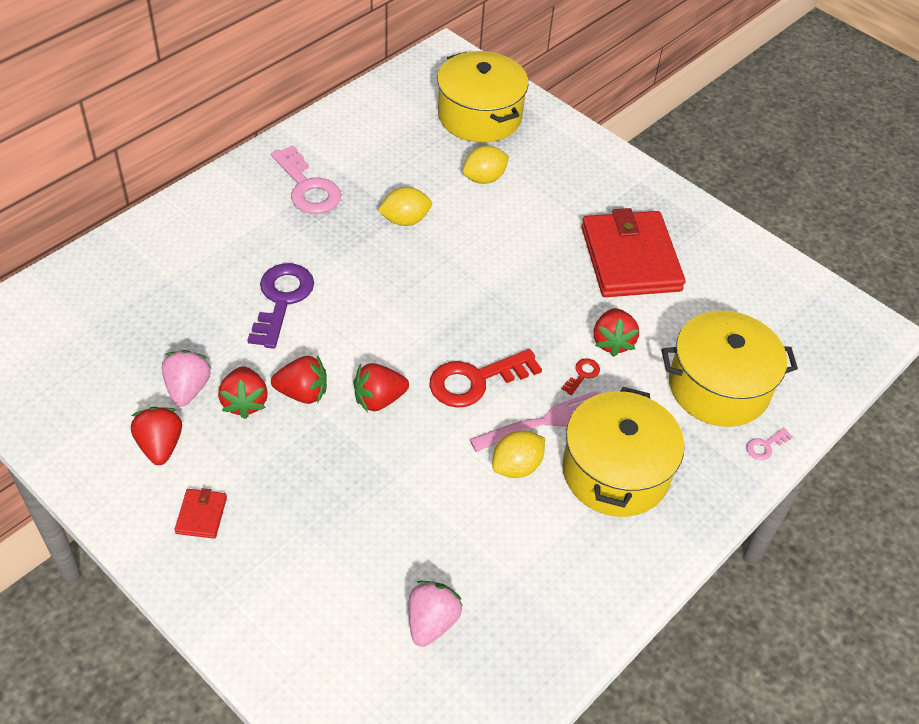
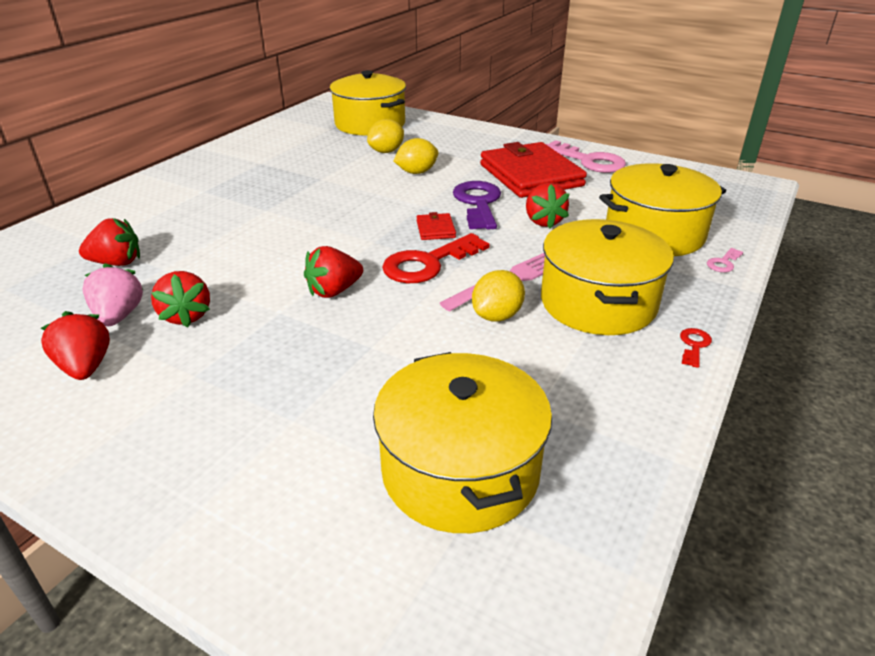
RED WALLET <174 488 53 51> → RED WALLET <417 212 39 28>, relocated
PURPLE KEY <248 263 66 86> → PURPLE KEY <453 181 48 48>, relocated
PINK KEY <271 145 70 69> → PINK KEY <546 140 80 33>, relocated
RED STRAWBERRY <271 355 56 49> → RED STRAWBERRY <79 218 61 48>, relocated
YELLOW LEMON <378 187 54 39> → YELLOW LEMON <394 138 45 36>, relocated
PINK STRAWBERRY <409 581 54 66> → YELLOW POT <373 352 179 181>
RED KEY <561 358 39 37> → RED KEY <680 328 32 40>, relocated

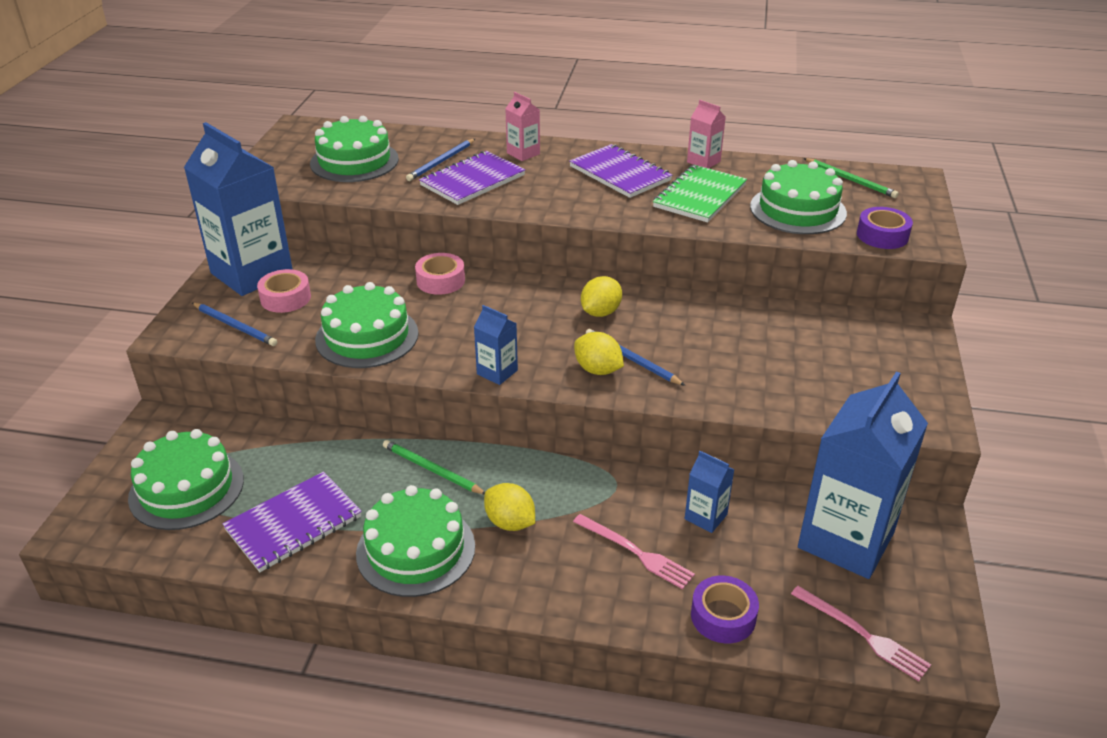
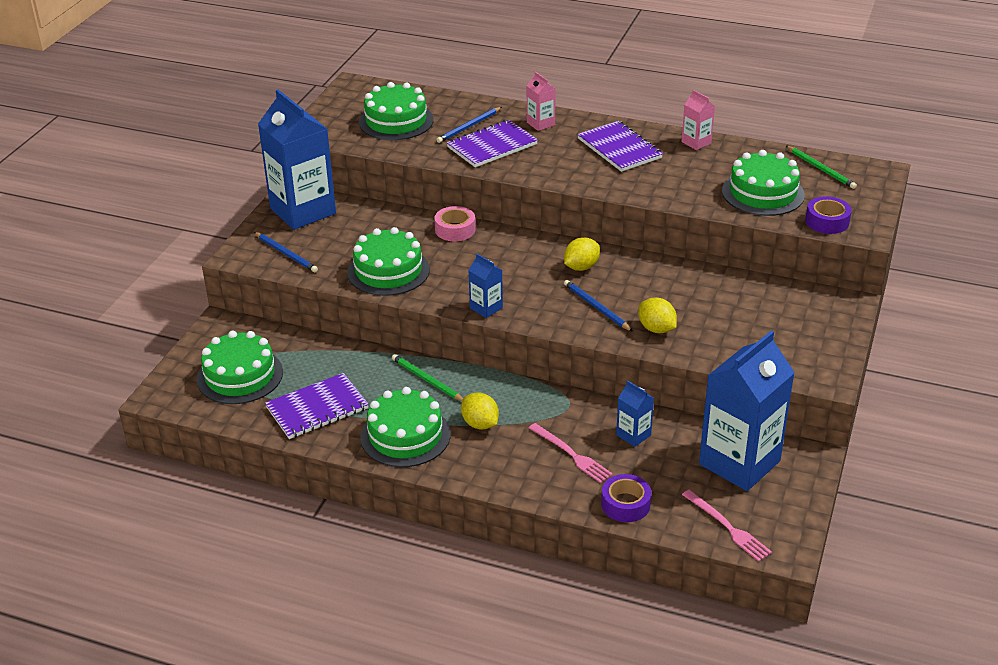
PINK TAPE <257 269 54 44> → -
YELLOW LEMON <574 332 50 43> → YELLOW LEMON <638 298 39 35>, relocated
GREEN NOTEBOOK <653 165 94 58> → -

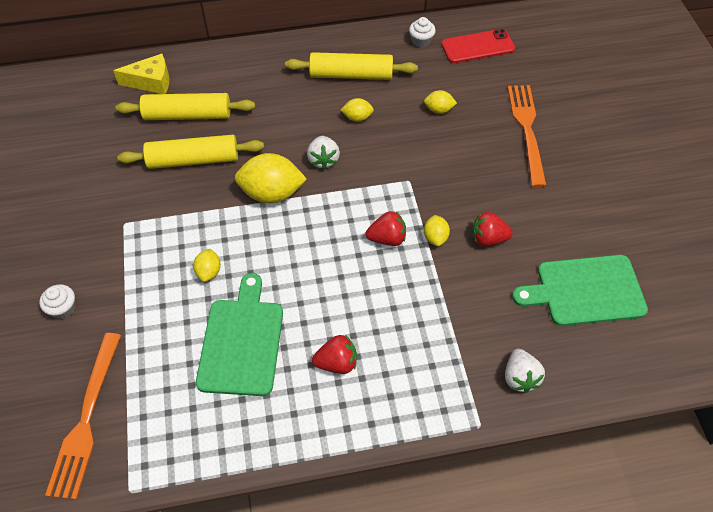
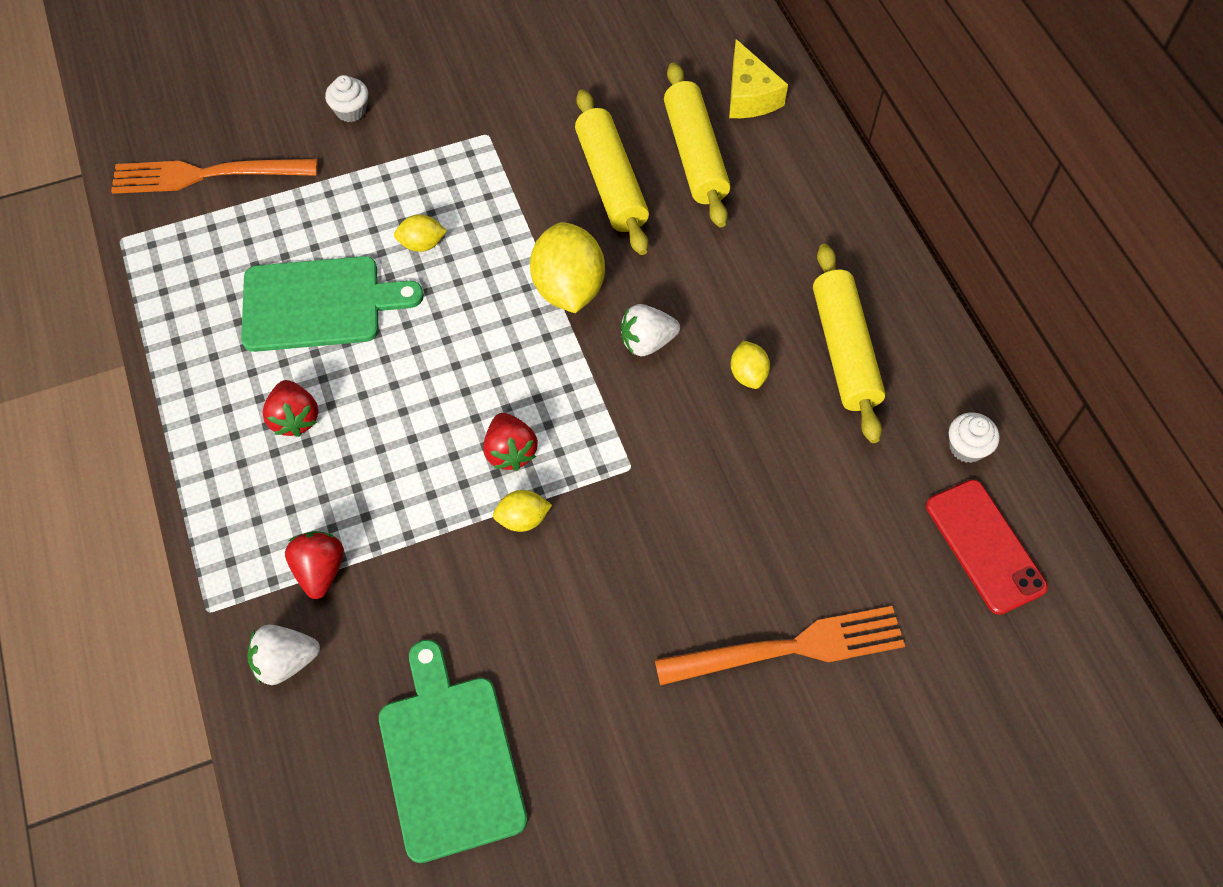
YELLOW LEMON <424 90 33 24> → -
RED STRAWBERRY <472 212 41 34> → RED STRAWBERRY <285 531 59 68>, relocated

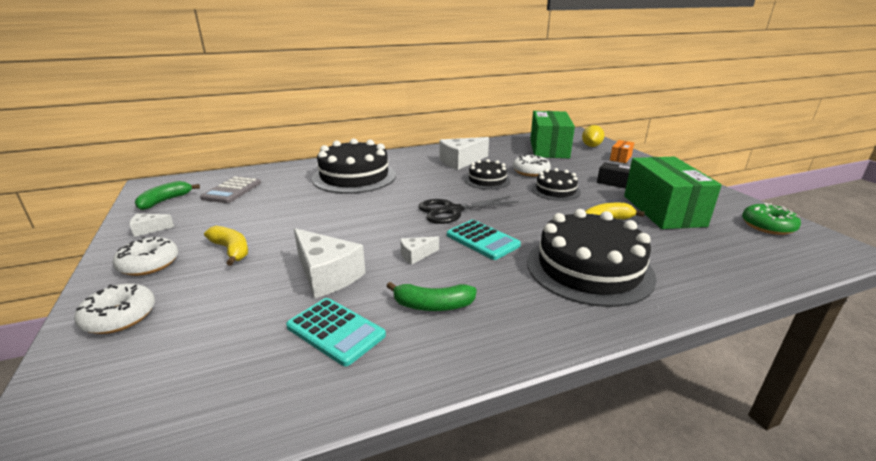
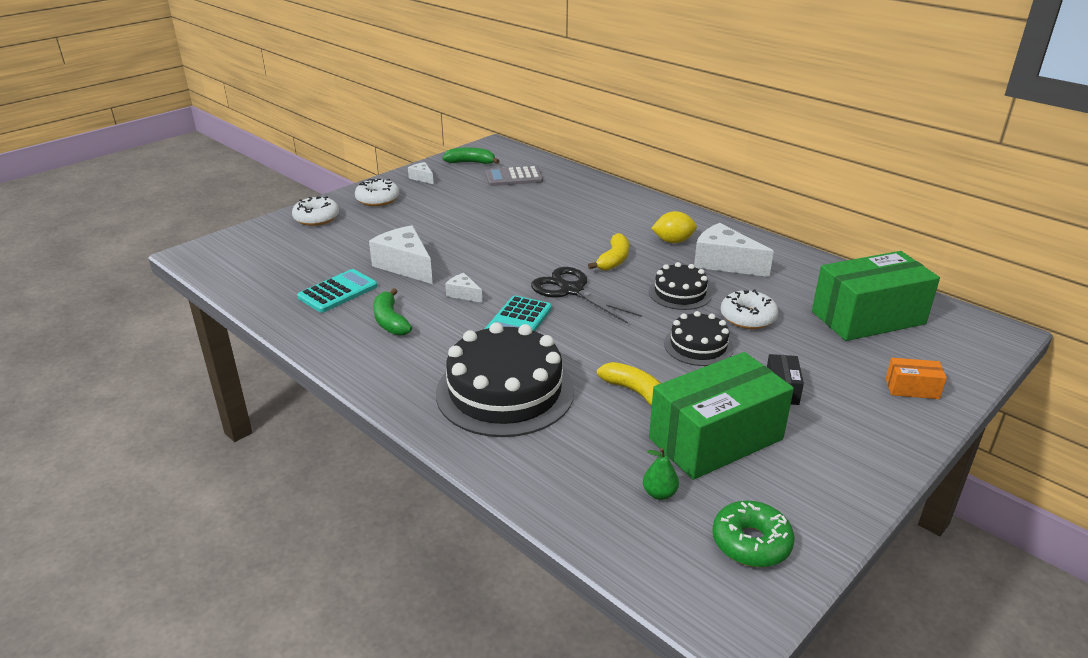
YELLOW BANANA <204 226 44 39> → YELLOW BANANA <588 233 41 38>, relocated
TURQUOISE CALCULATOR <286 298 100 68> → TURQUOISE CALCULATOR <297 269 81 44>, 150 degrees counterclockwise
WHITE CHEESE <294 228 72 70> → WHITE CHEESE <369 225 64 59>, 120 degrees clockwise
BLACK CAKE <312 138 84 56> → -
YELLOW LEMON <582 125 23 22> → YELLOW LEMON <651 211 46 32>, relocated
- → GREEN PEAR <643 448 36 52>

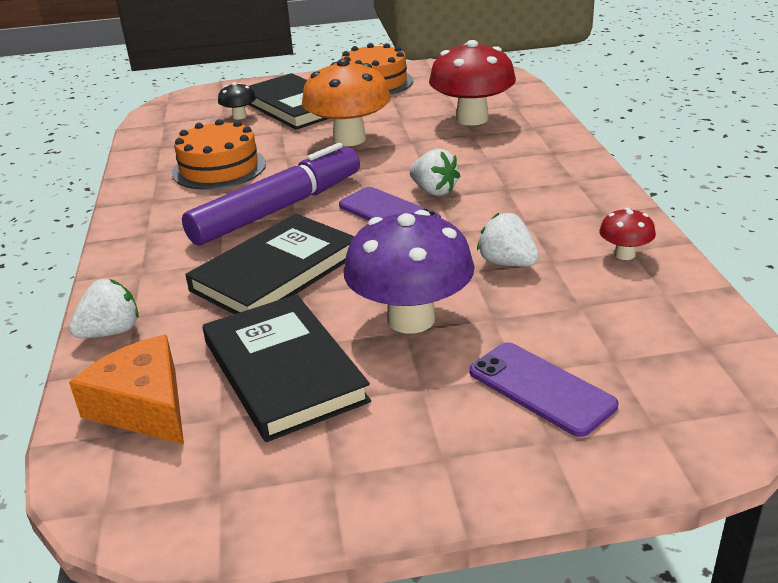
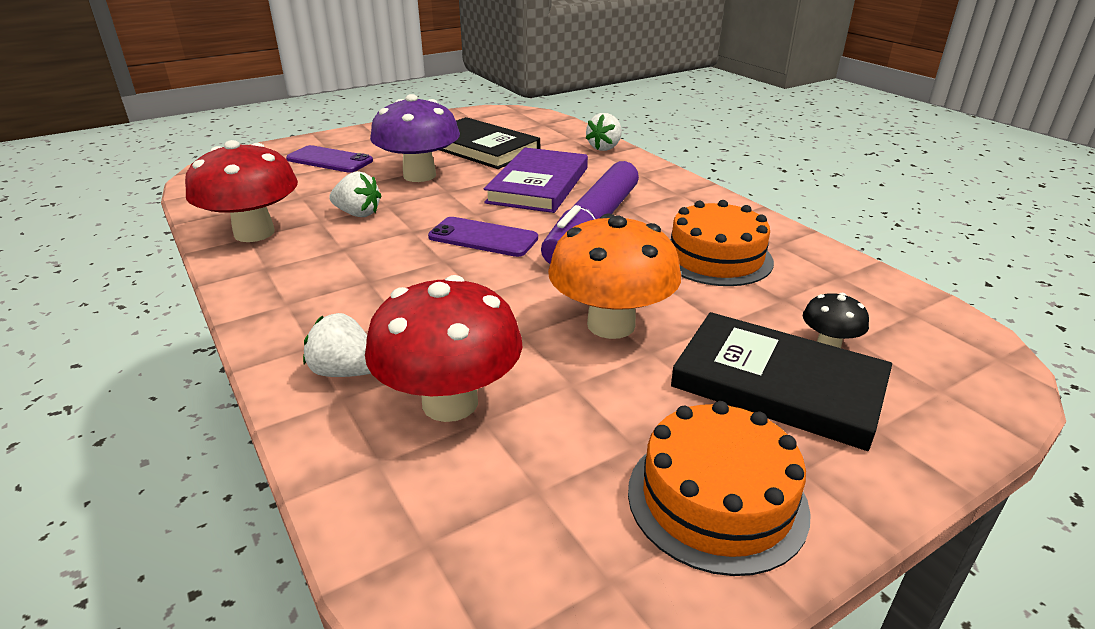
ORANGE CHEESE <69 335 115 109> → -
BLACK BOOK <185 214 170 100> → PURPLE BOOK <484 148 104 65>
WHITE STRAWBERRY <410 149 50 47> → WHITE STRAWBERRY <303 313 68 64>, relocated
RED MUSHROOM <599 208 57 52> → RED MUSHROOM <185 140 113 102>, x2.14

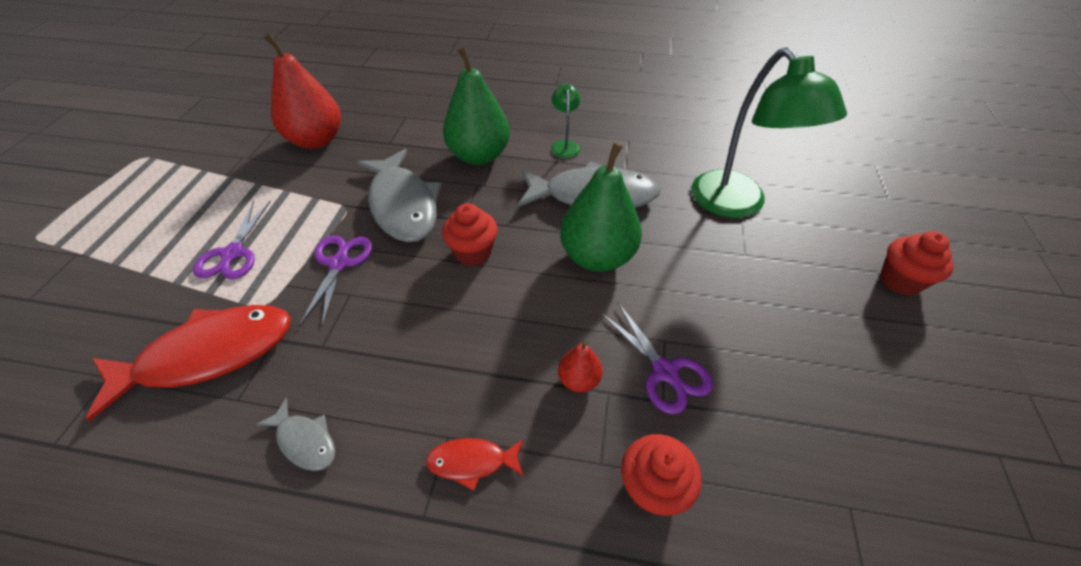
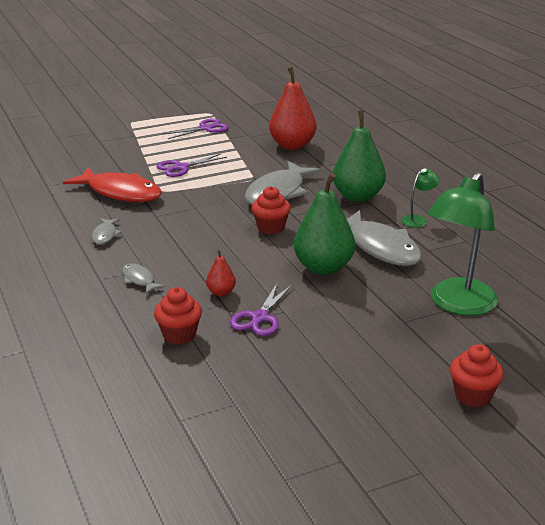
PURPLE SCISSORS <300 235 73 92> → PURPLE SCISSORS <162 118 67 21>, relocated
RED FISH <426 438 98 53> → GREY FISH <122 263 43 31>

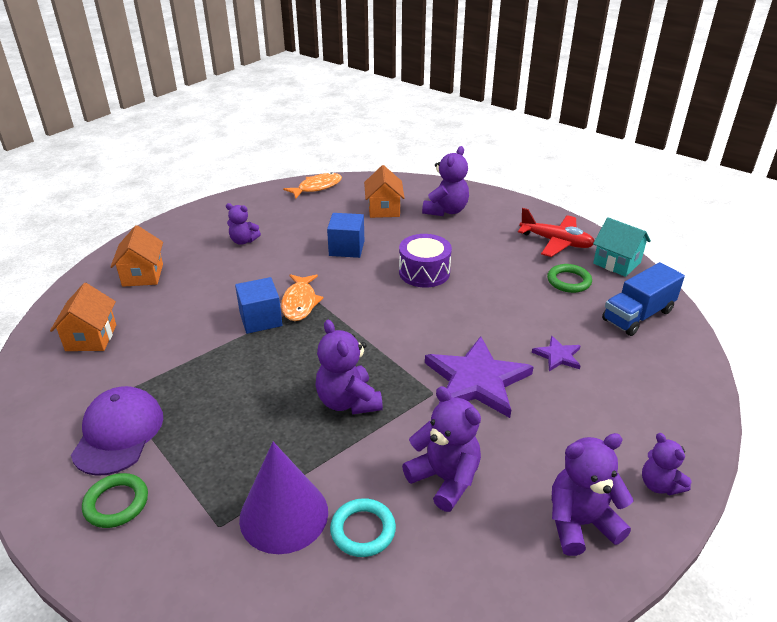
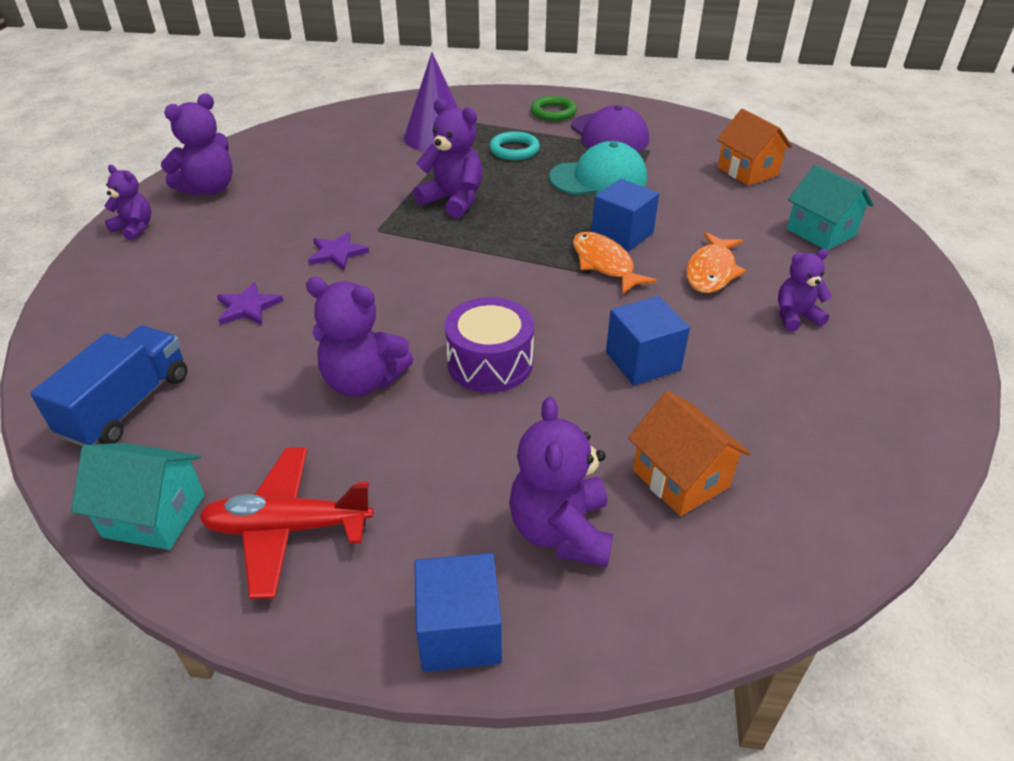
ORANGE HOUSE <110 225 53 62> → TURQUOISE HOUSE <787 165 87 85>
ORANGE FISH <283 172 59 27> → ORANGE FISH <686 232 61 61>, relocated
TURQUOISE RING <330 498 66 59> → TURQUOISE RING <489 131 51 29>, relocated
PURPLE TEDDY BEAR <402 386 79 126> → PURPLE TEDDY BEAR <306 277 107 120>, relocated
PURPLE STAR <425 336 109 82> → PURPLE STAR <308 232 61 38>, x0.47
GREEN RING <547 264 45 29> → -
- → BLUE CUBE <414 553 88 119>
- → TURQUOISE CAP <549 141 98 54>

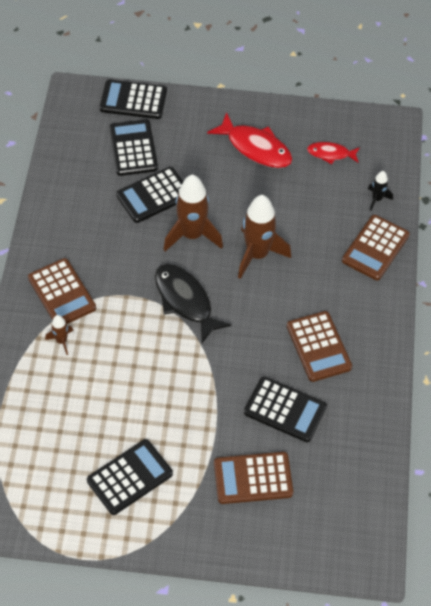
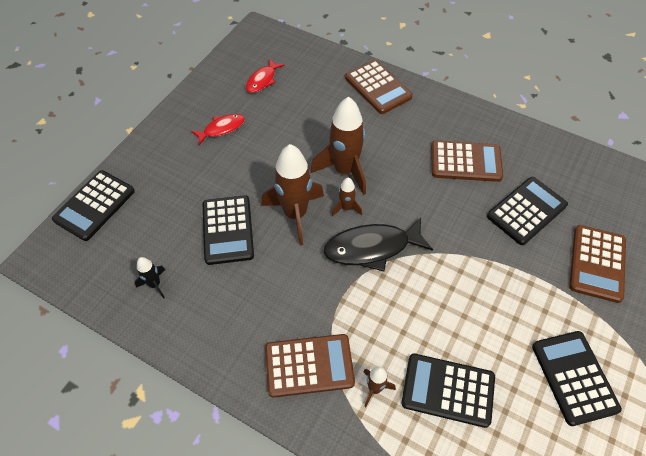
BLACK CALCULATOR <109 119 49 57> → BLACK CALCULATOR <401 353 94 75>, relocated
RED FISH <207 112 85 56> → RED FISH <191 114 54 31>, x0.58
BLACK ROCKET <368 171 25 39> → BLACK ROCKET <135 257 30 42>, relocated
- → BROWN ROCKET <332 177 30 40>

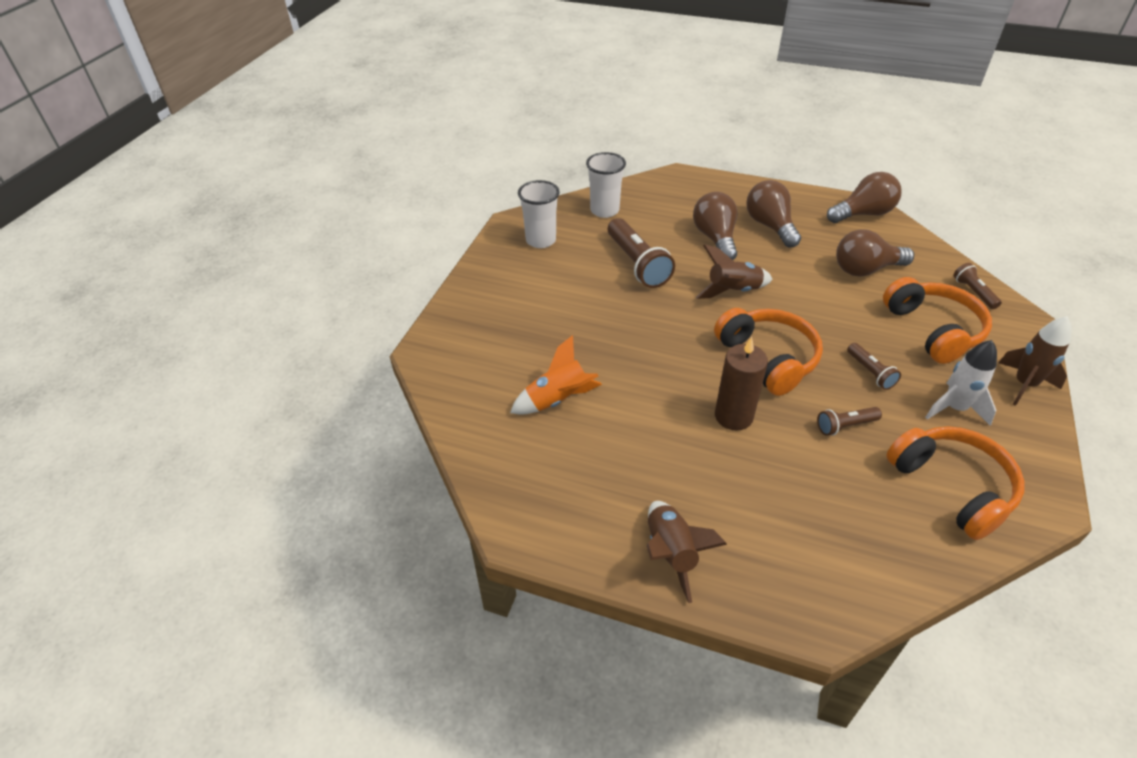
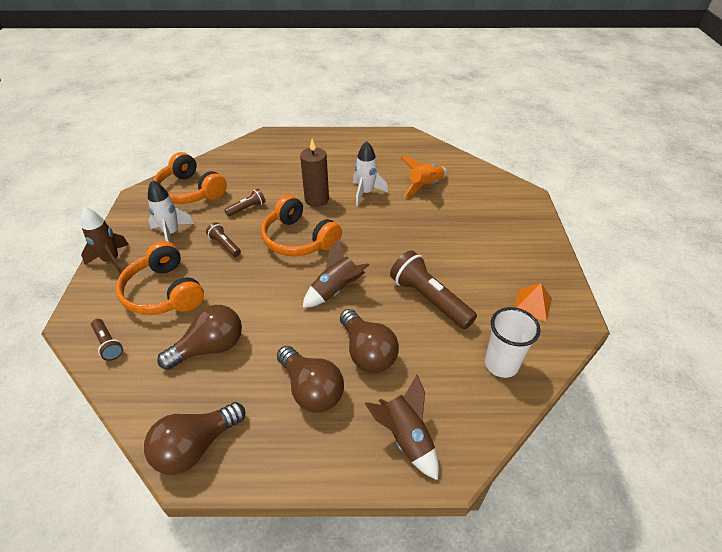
WHITE CUP <518 180 42 68> → ORANGE PYRAMID <514 283 38 39>
BROWN ROCKET <647 501 80 102> → BROWN ROCKET <364 375 75 105>, relocated
- → WHITE ROCKET <353 141 35 65>

